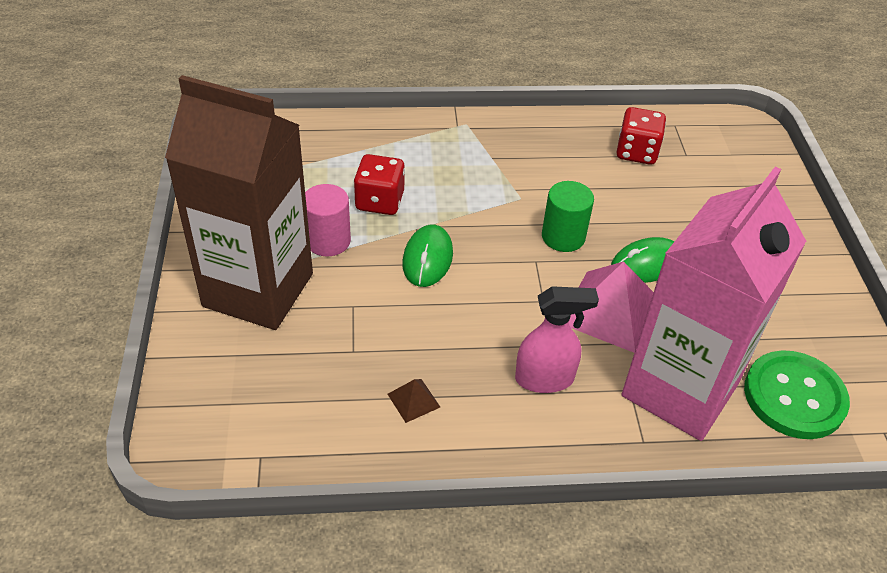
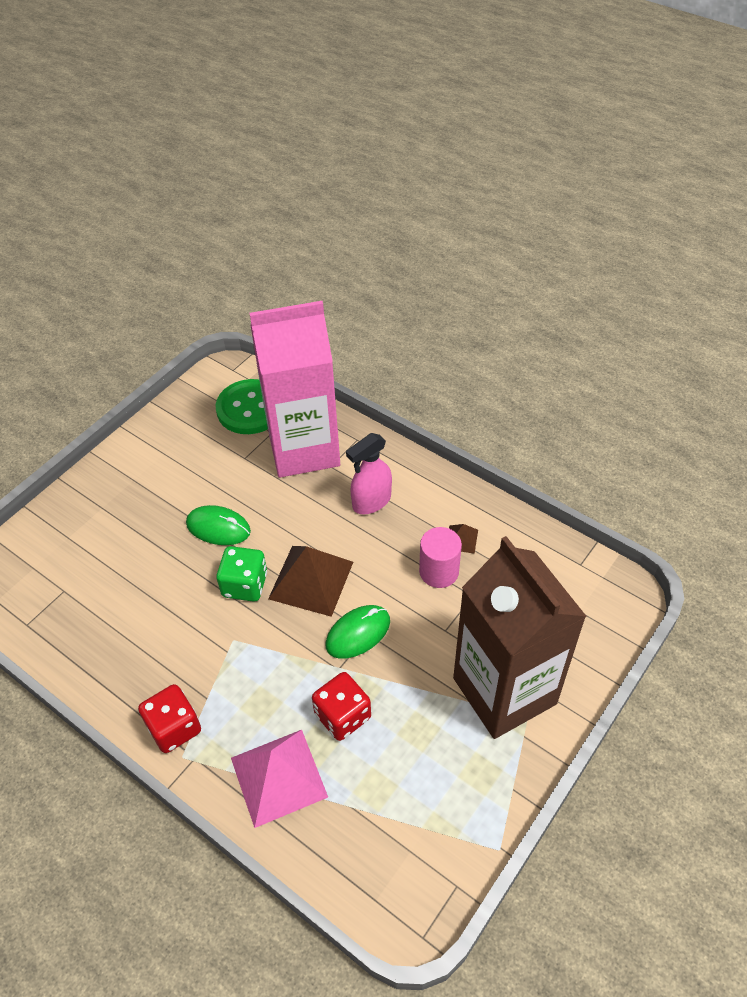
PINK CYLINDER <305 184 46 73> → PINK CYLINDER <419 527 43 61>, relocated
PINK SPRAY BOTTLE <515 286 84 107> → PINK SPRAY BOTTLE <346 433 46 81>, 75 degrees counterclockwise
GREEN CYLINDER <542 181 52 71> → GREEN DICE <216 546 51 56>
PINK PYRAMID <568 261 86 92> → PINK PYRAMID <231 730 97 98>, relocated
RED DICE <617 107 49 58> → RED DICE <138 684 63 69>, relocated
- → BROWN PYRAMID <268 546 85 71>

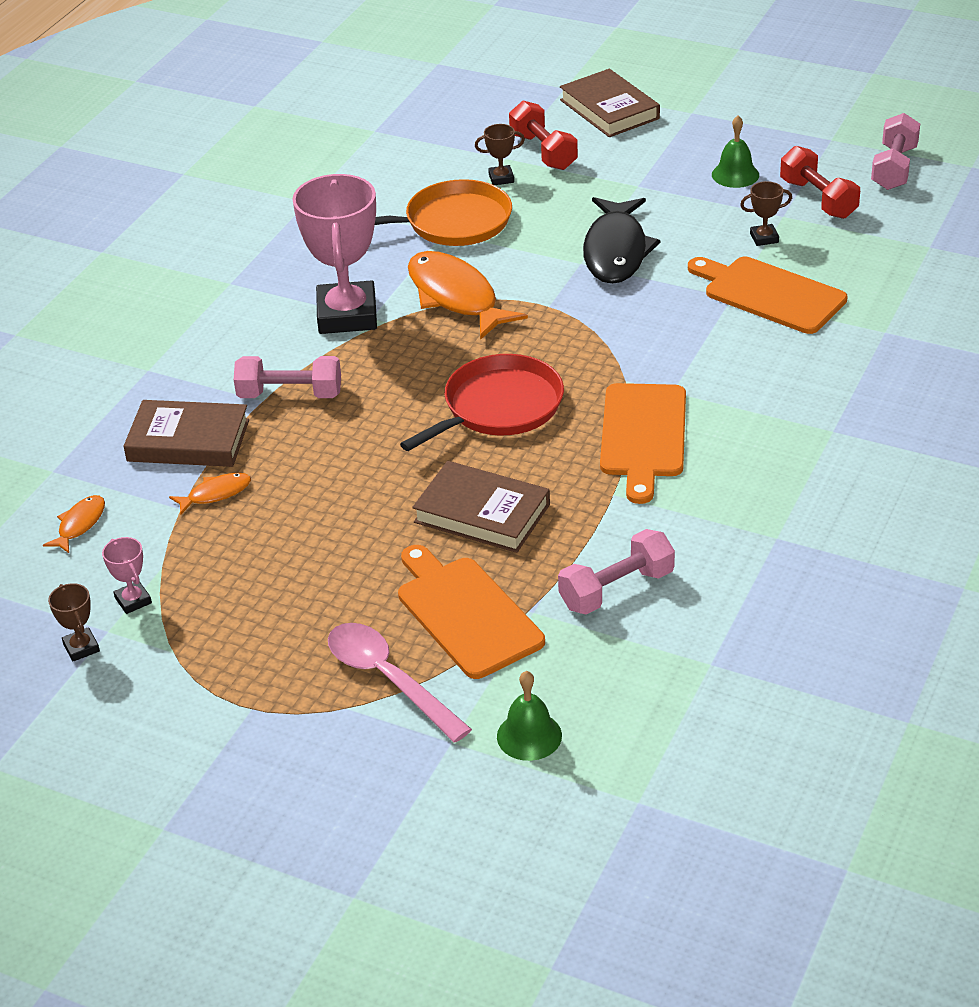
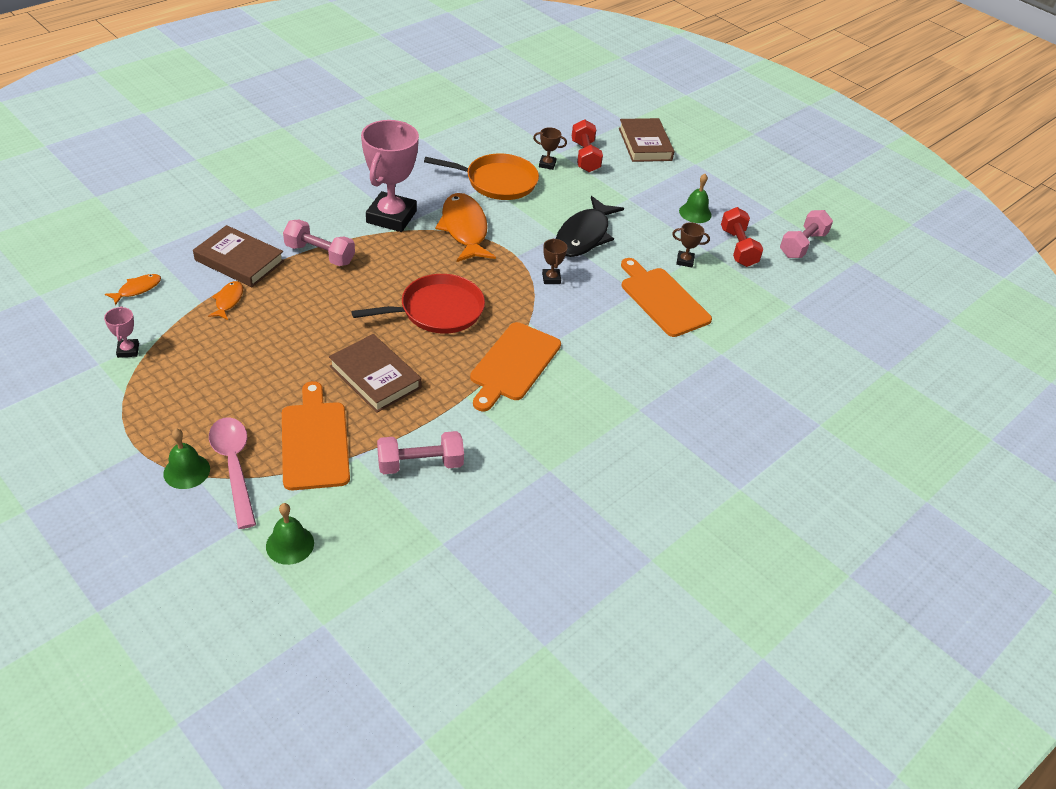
BROWN TROPHY <48 583 52 79> → BROWN TROPHY <542 238 25 46>, relocated
ORANGE FISH <169 473 82 41> → ORANGE FISH <208 281 35 39>, 75 degrees counterclockwise
- → GREEN BELL <163 429 47 60>

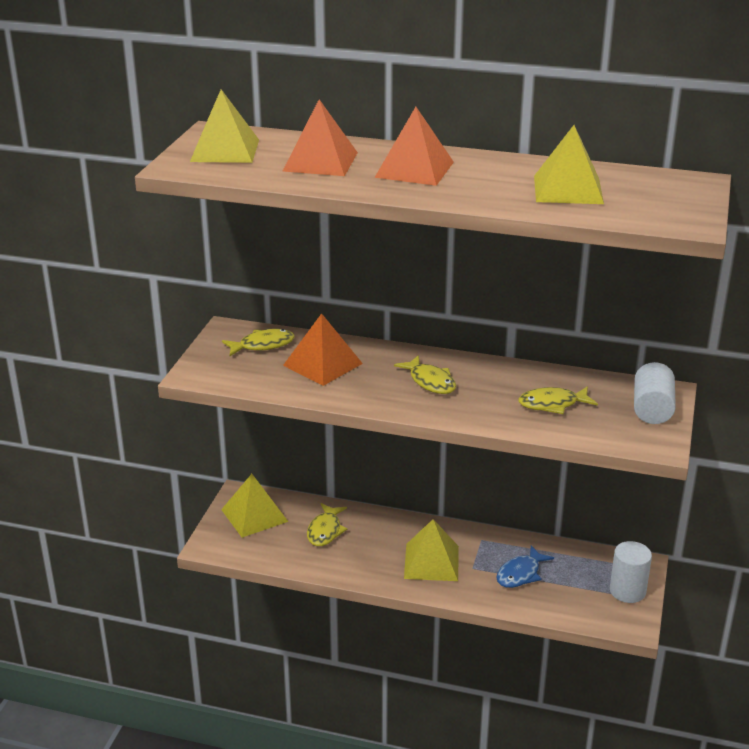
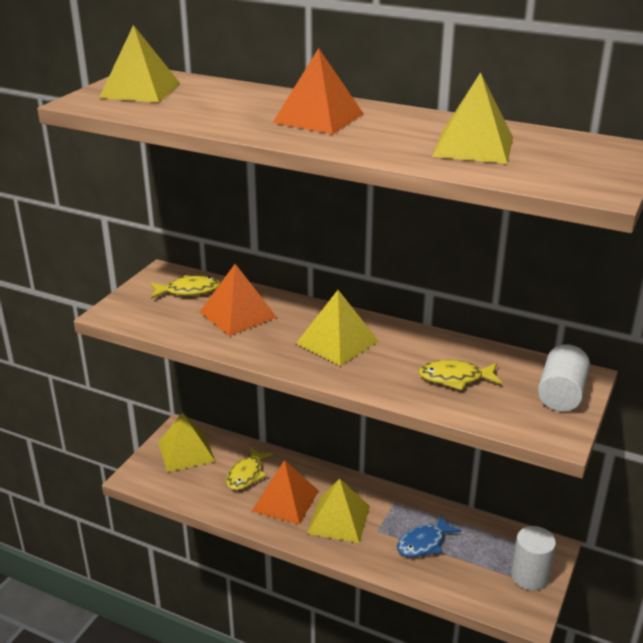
ORANGE PYRAMID <283 99 75 77> → ORANGE PYRAMID <252 460 67 65>, relocated
YELLOW FISH <394 355 62 39> → YELLOW PYRAMID <296 290 83 76>

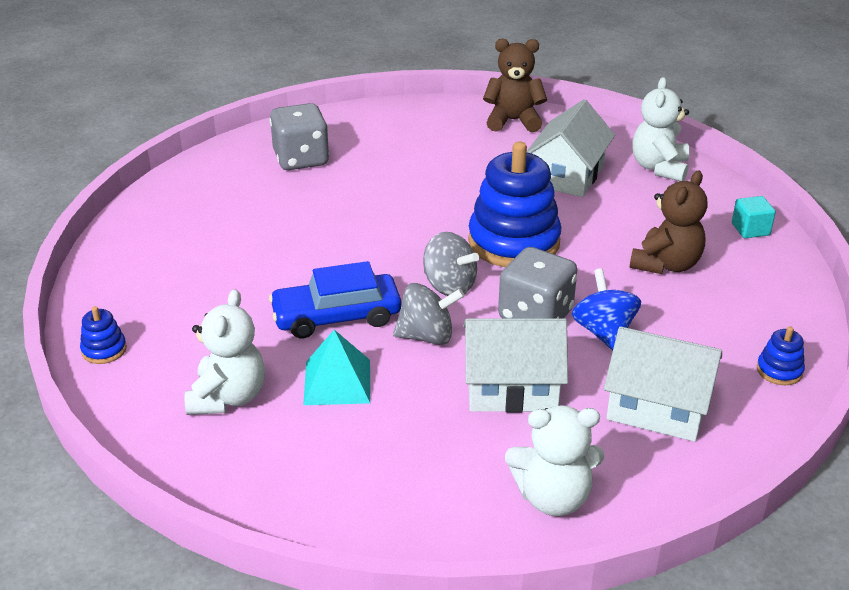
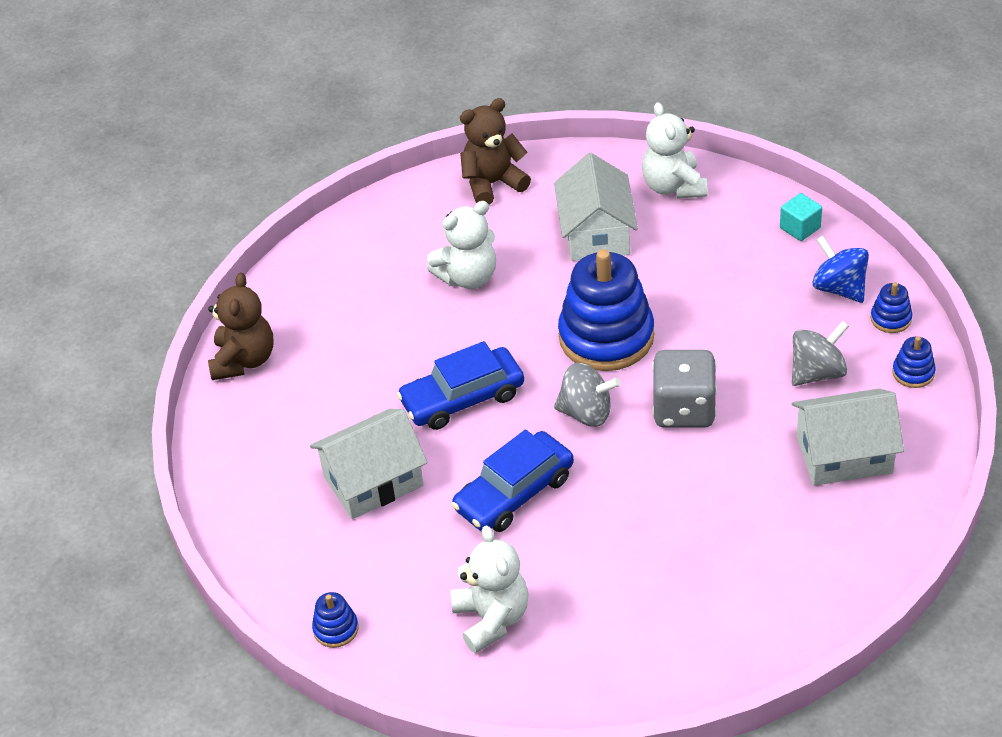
GREY DICE <270 103 59 67> → -
TURQUOISE PYRAMID <303 330 67 75> → -
GREY SPINNING TOP <393 283 71 62> → GREY SPINNING TOP <792 321 57 65>, relocated
WHITE HOUSE <463 318 105 95> → WHITE HOUSE <310 409 118 110>, relocated
WHITE TEDDY BEAR <505 405 99 111> → WHITE TEDDY BEAR <427 201 69 88>, relocated
BLUE SPINNING TOP <572 268 69 83> → BLUE SPINNING TOP <812 236 57 67>, relocated
BROWN TEDDY BEAR <629 170 79 104> → BROWN TEDDY BEAR <208 273 65 107>, relocated
- → BLUE CAR <397 341 127 89>
- → BLUE STACKING TOY <871 282 41 51>

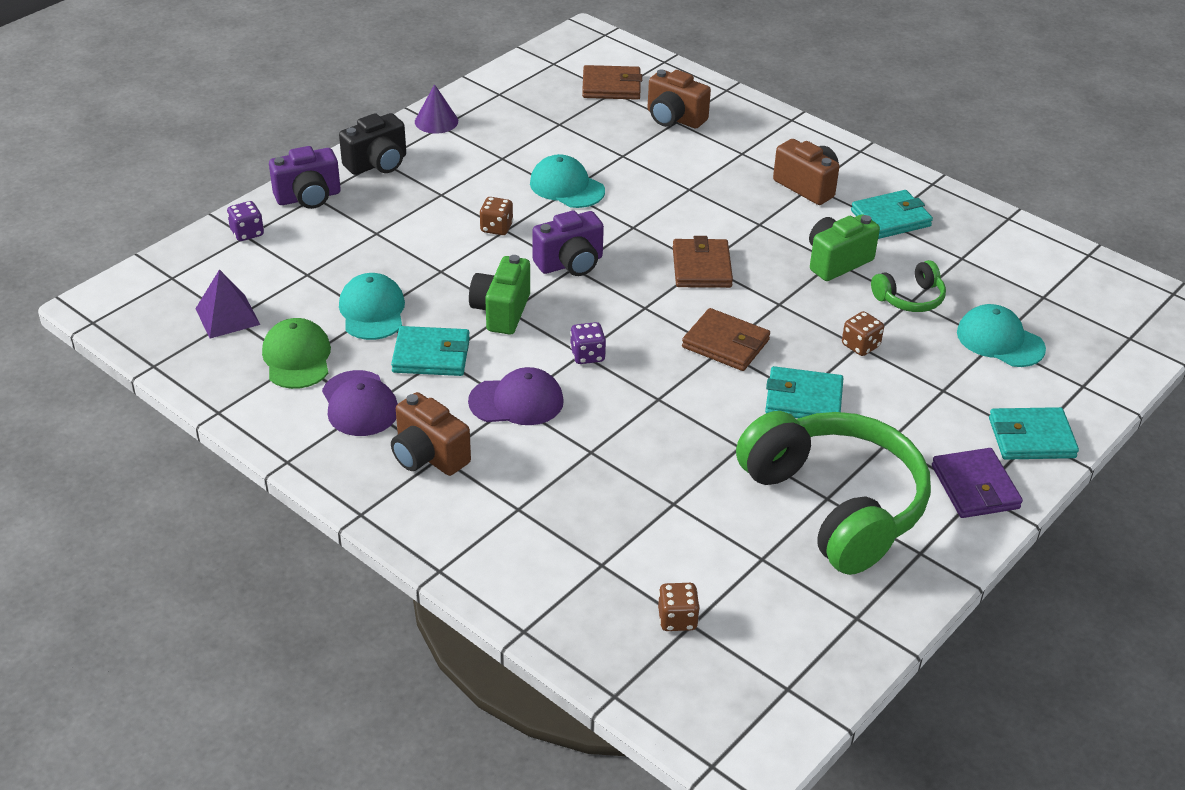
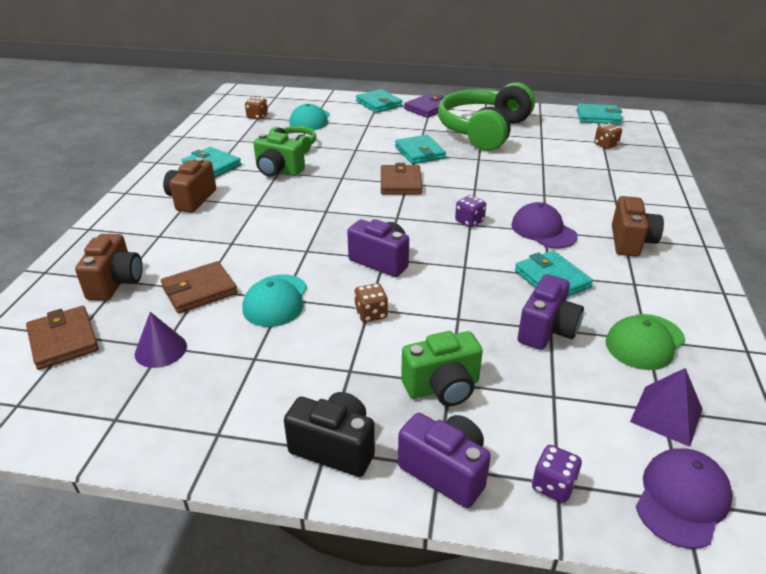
PURPLE CAP <322 370 76 66> → PURPLE CAP <636 448 97 101>, relocated
TURQUOISE CAP <339 273 66 67> → PURPLE CAMERA <518 274 66 76>
PURPLE CONE <415 84 43 50> → PURPLE CONE <135 312 52 56>, relocated
GREEN CAMERA <469 255 61 80> → GREEN CAMERA <401 331 82 75>, relocated
BROWN WALLET <673 236 60 52> → BROWN WALLET <161 261 77 53>, relocated
BROWN DICE <842 311 42 45> → BROWN DICE <245 97 23 23>, relocated
- → TURQUOISE WALLET <577 104 45 21>

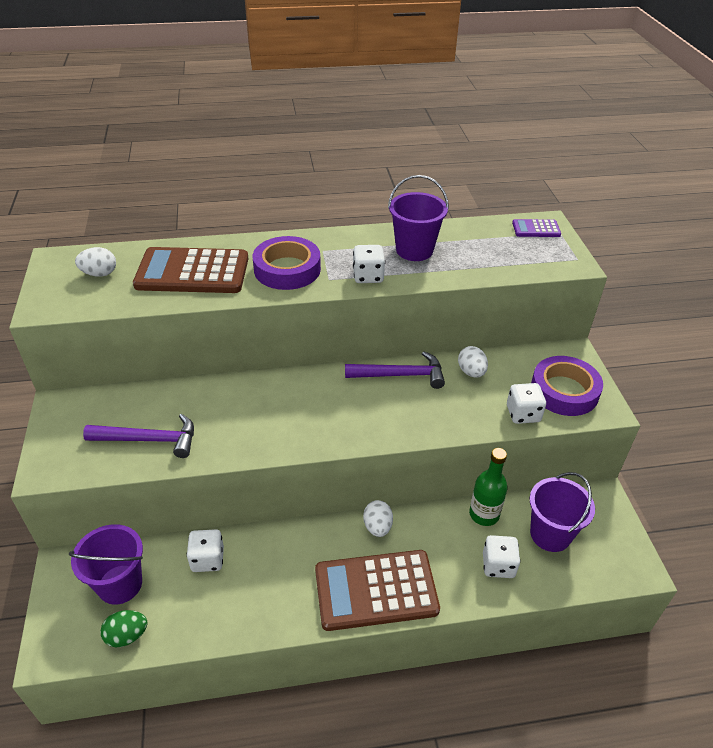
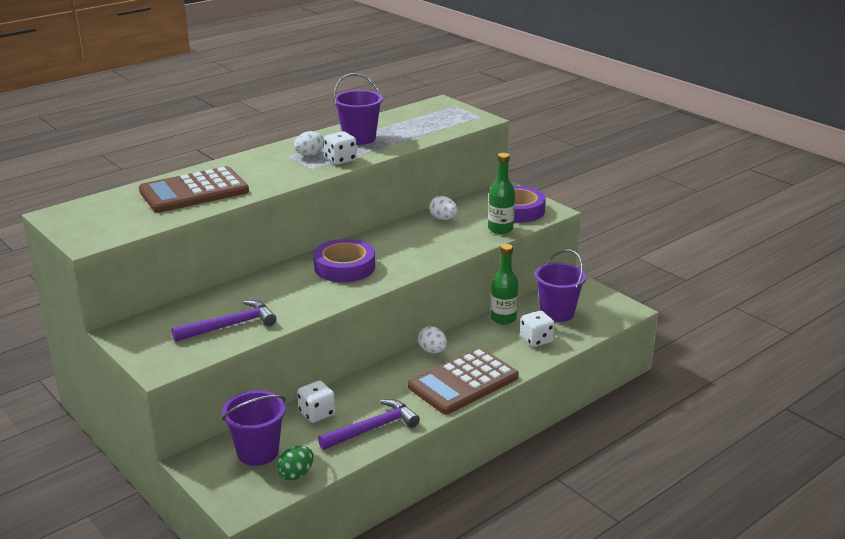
WHITE EGG <75 247 41 30> → WHITE EGG <294 131 30 25>, relocated
PURPLE TAPE <253 236 68 54> → PURPLE TAPE <314 239 61 43>, relocated
PURPLE HAMMER <345 351 100 38> → PURPLE HAMMER <318 399 102 51>, relocated
WHITE DICE <507 383 39 41> → GREEN BOTTLE <488 153 27 81>
PURPLE CALCULATOR <512 219 49 18> → -

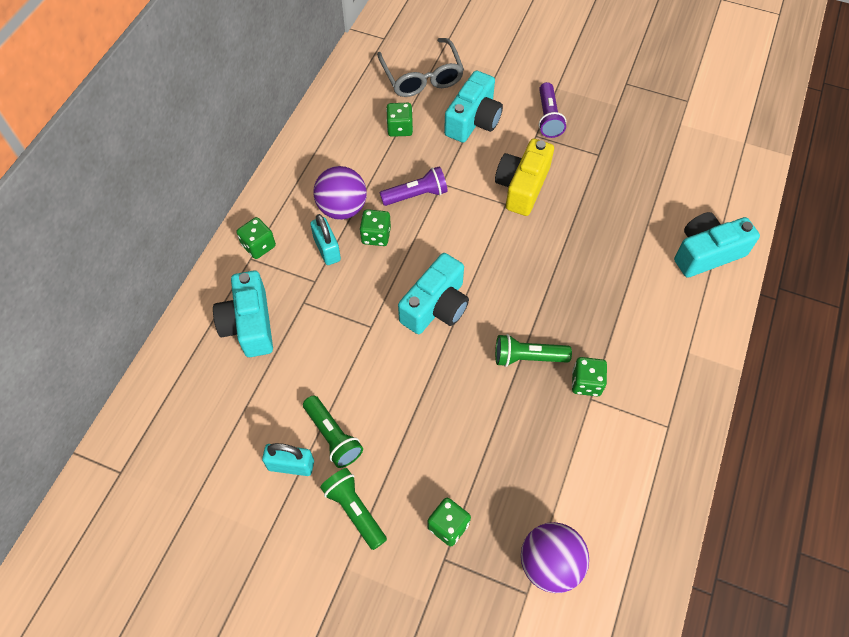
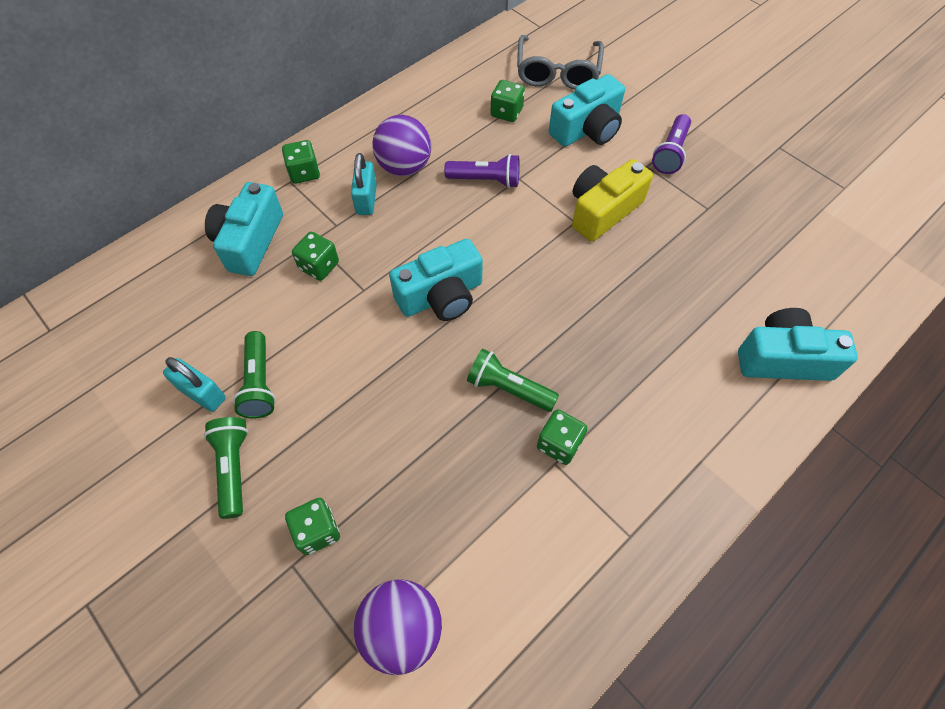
GREEN DICE <360 209 31 37> → GREEN DICE <292 232 47 49>, relocated

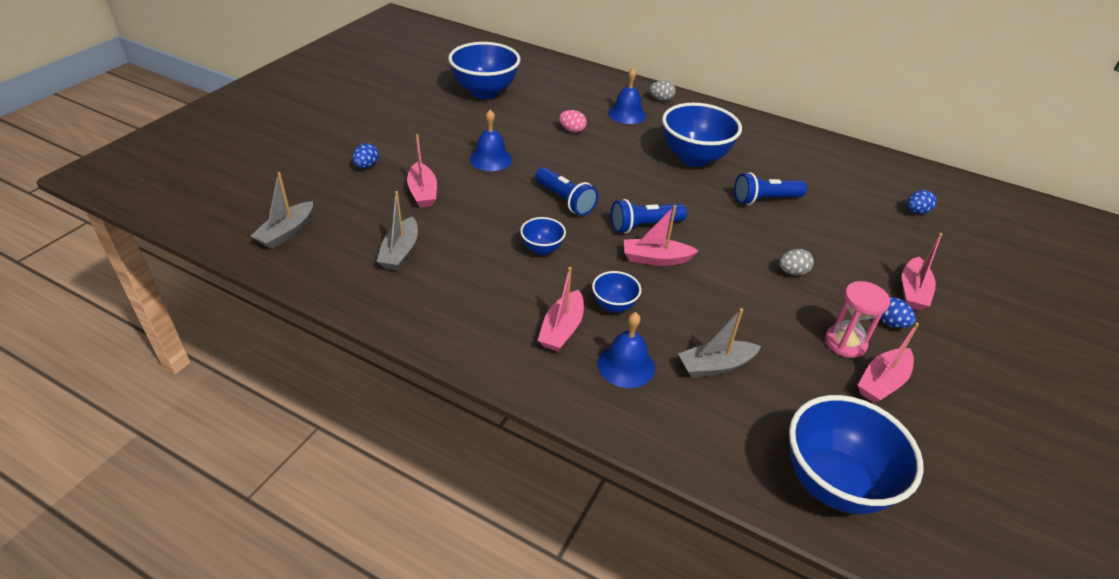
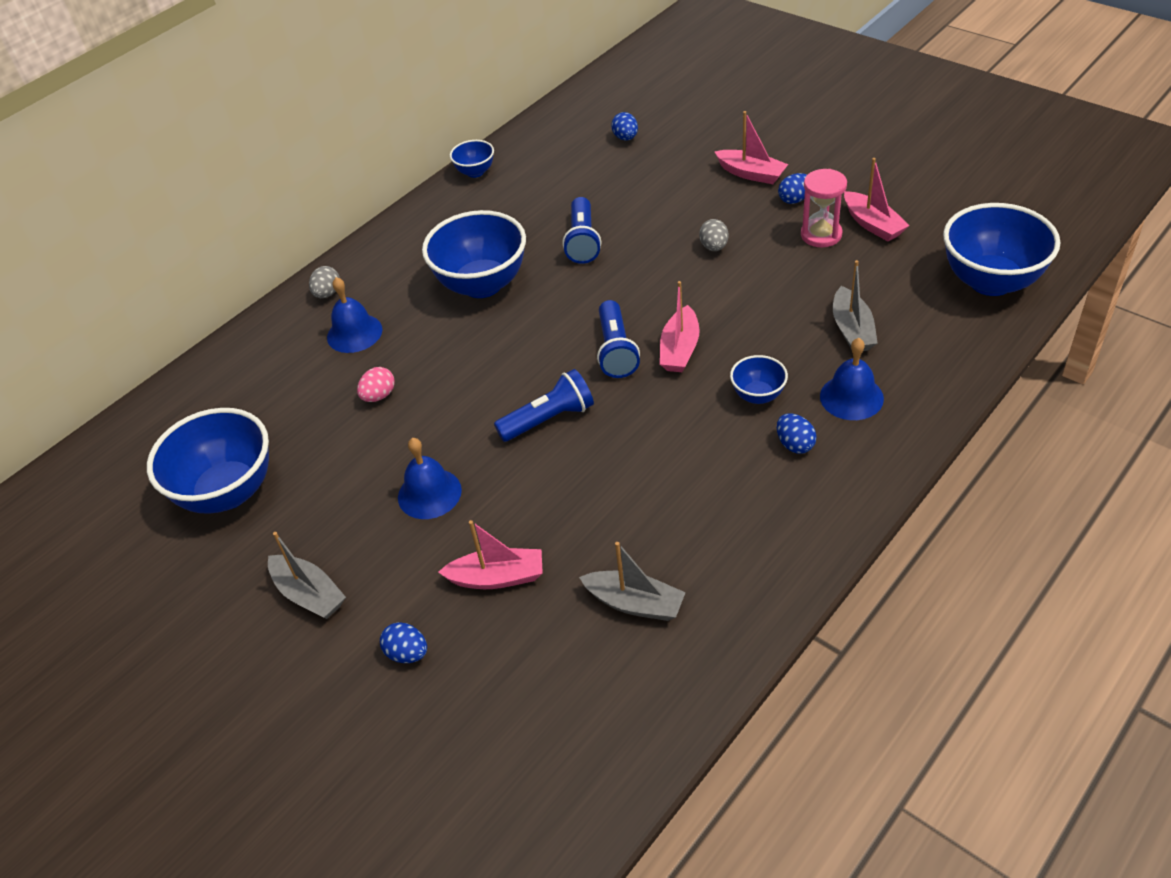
GREY BOAT <251 172 62 77> → GREY BOAT <268 532 78 87>, relocated
BLUE BOWL <520 217 46 38> → BLUE BOWL <450 140 44 38>, relocated
PINK BOAT <538 267 46 85> → BLUE EGG <777 413 40 41>

